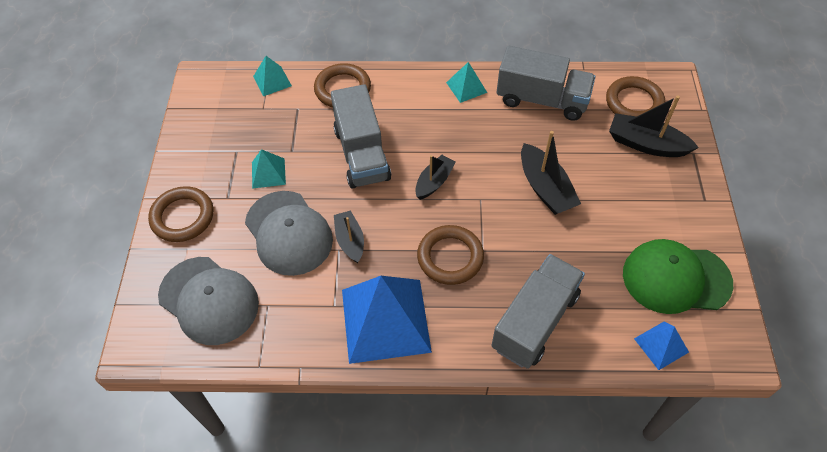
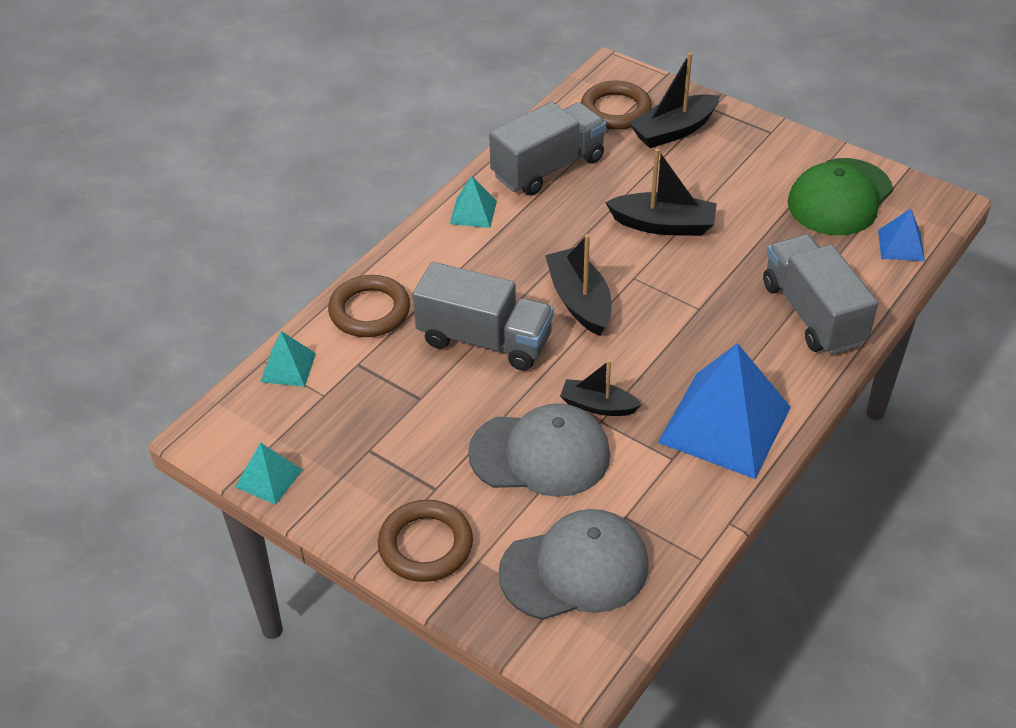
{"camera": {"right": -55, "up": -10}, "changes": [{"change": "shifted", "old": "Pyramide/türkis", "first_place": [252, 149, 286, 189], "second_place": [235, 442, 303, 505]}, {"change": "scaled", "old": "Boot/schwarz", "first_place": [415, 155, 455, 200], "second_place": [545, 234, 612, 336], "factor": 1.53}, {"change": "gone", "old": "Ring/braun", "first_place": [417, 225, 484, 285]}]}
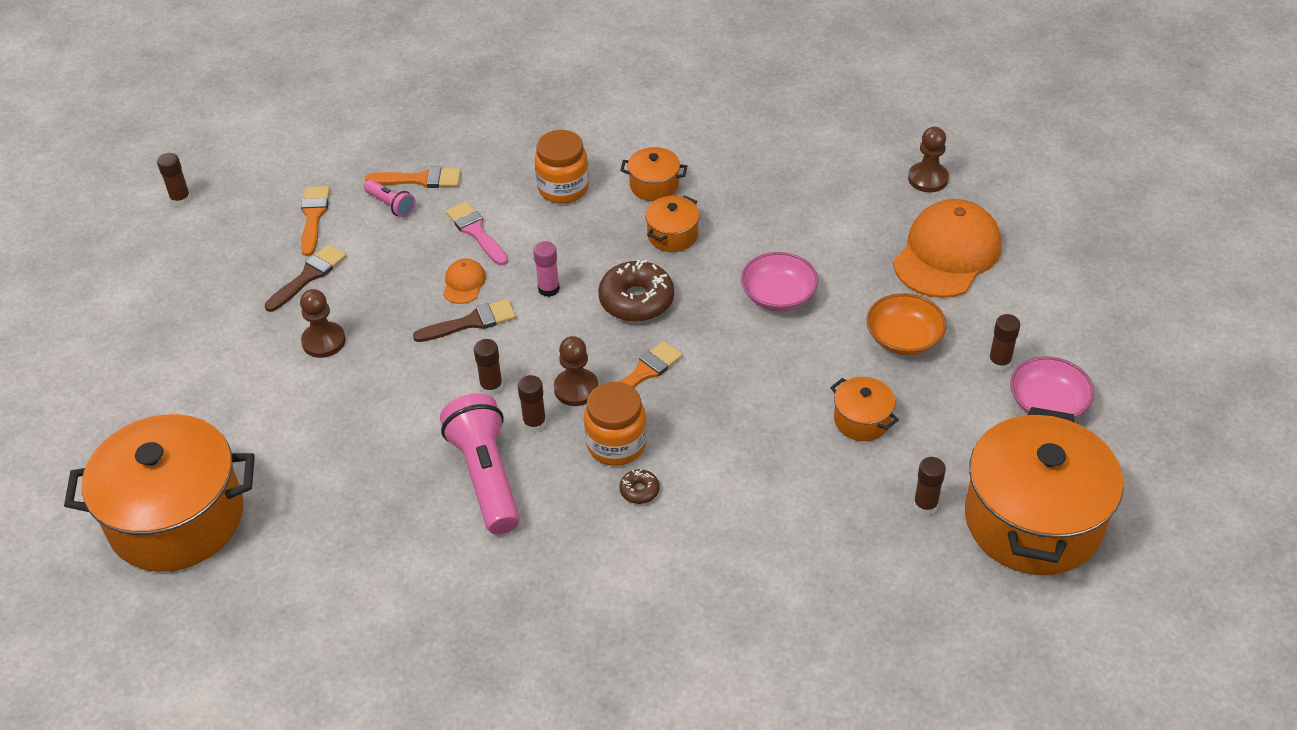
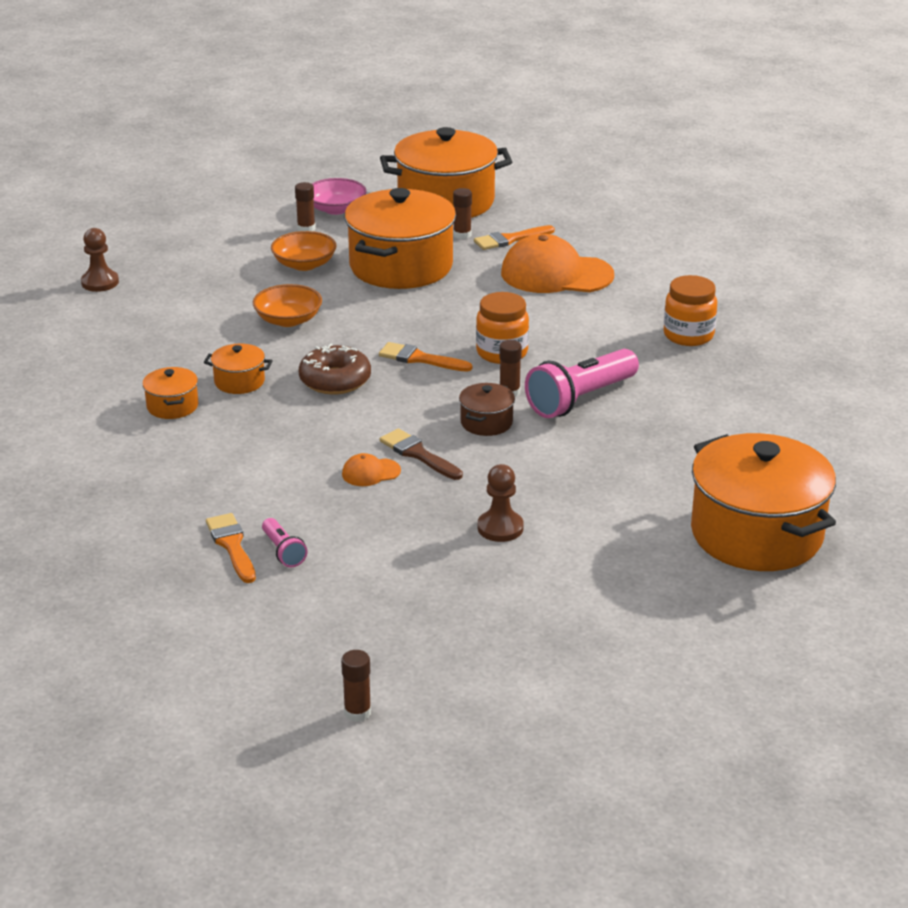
{"camera": {"right": -115, "up": -15}, "changes": [{"change": "gone", "old": "Pinsel/braun", "first_place": [265, 244, 346, 312]}, {"change": "shifted", "old": "Pinsel/orange", "first_place": [301, 186, 330, 256], "second_place": [474, 225, 555, 250]}, {"change": "rotated", "old": "Taschenlampe/rosa", "first_place": [364, 180, 416, 218], "second_place": [262, 518, 307, 567], "degrees": 135}, {"change": "gone", "old": "Pinsel/rosa", "first_place": [446, 201, 508, 265]}, {"change": "swapped", "old": "Klebestift/braun", "new": "Kochtopf/braun", "first_place": [474, 339, 503, 396], "second_place": [459, 383, 515, 436]}, {"change": "gone", "old": "Klebestift/rosa", "first_place": [533, 241, 560, 297]}, {"change": "shifted", "old": "Einmachglas/orange", "first_place": [534, 130, 589, 203], "second_place": [664, 275, 717, 346]}, {"change": "gone", "old": "Bauer/braun", "first_place": [554, 336, 598, 406]}, {"change": "gone", "old": "Donut/braun", "first_place": [619, 469, 660, 504]}, {"change": "repainted", "old": "Schüssel/rosa", "new": "Schüssel/orange", "first_place": [741, 252, 818, 311], "second_place": [253, 284, 322, 327]}, {"change": "scaled", "old": "Kochtopf/orange", "first_place": [830, 377, 899, 441], "second_place": [344, 188, 456, 289], "factor": 2.29}, {"change": "shifted", "old": "Kappe/orange", "first_place": [893, 199, 1001, 298], "second_place": [501, 234, 614, 293]}]}
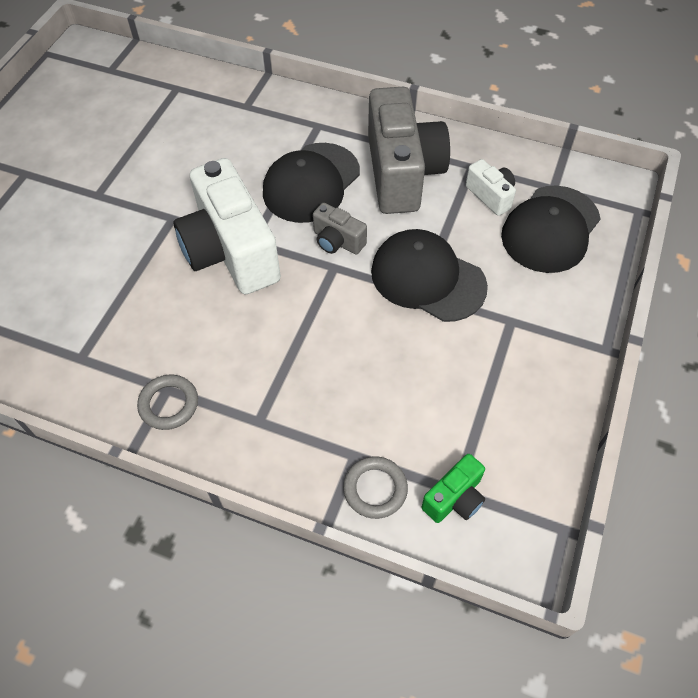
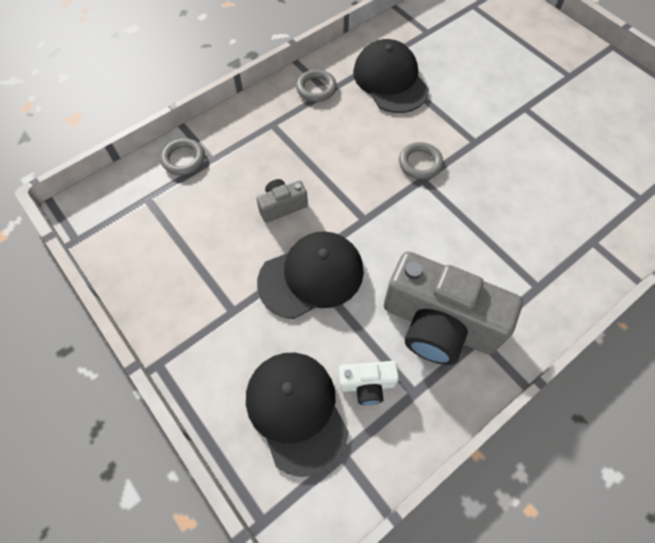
{"camera": {"right": 120, "up": 5}, "changes": [{"change": "swapped", "old": "Kamera/weiß", "new": "Ring/grau", "first_place": [174, 158, 281, 295], "second_place": [399, 142, 443, 180]}, {"change": "shifted", "old": "Kappe/schwarz", "first_place": [263, 143, 360, 223], "second_place": [353, 39, 429, 113]}, {"change": "shifted", "old": "Kamera/grau", "first_place": [313, 203, 367, 254], "second_place": [256, 179, 308, 223]}, {"change": "gone", "old": "Kamera/grün", "first_place": [422, 454, 485, 523]}]}
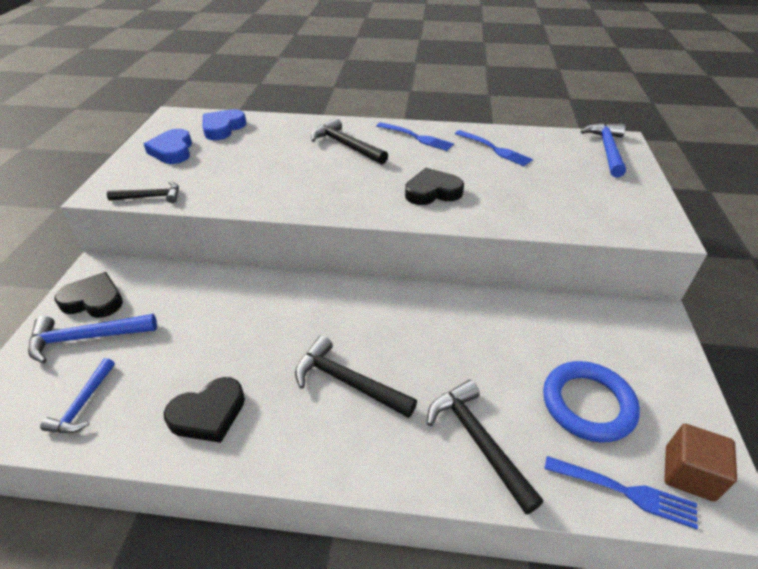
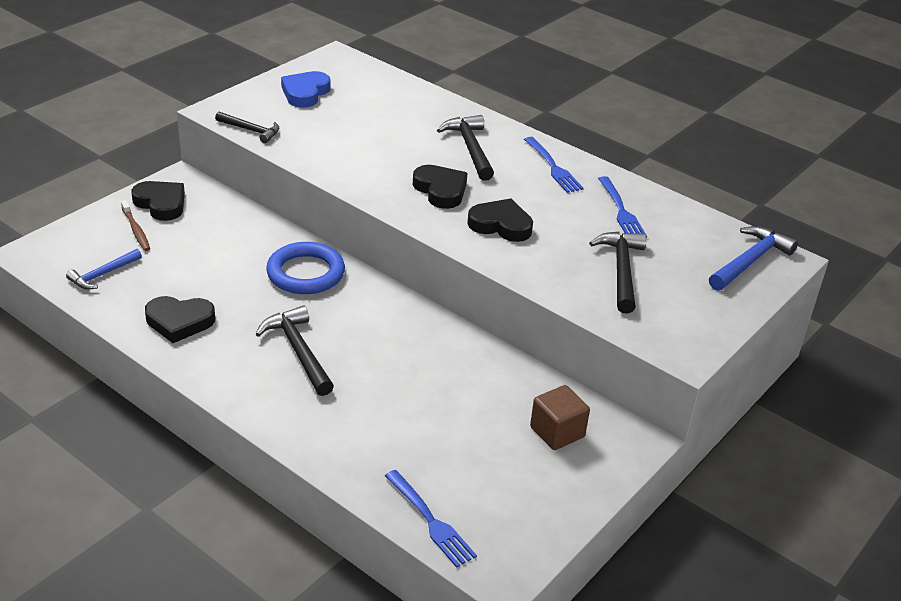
{"camera": {"right": 30, "up": -5}, "changes": [{"change": "swapped", "old": "Hammer/blau", "new": "Zahnbürste/braun", "first_place": [28, 314, 157, 363], "second_place": [121, 200, 150, 251]}, {"change": "gone", "old": "Herz/blau", "first_place": [202, 109, 247, 140]}, {"change": "shifted", "old": "Hammer/schwarz", "first_place": [427, 380, 543, 514], "second_place": [589, 232, 647, 314]}, {"change": "shifted", "old": "Ring/blau", "first_place": [543, 361, 640, 442], "second_place": [266, 242, 345, 294]}, {"change": "shifted", "old": "Kubus/braun", "first_place": [664, 424, 737, 502], "second_place": [530, 385, 590, 450]}, {"change": "new", "new": "Herz/schwarz", "second_place": [413, 165, 467, 209]}]}
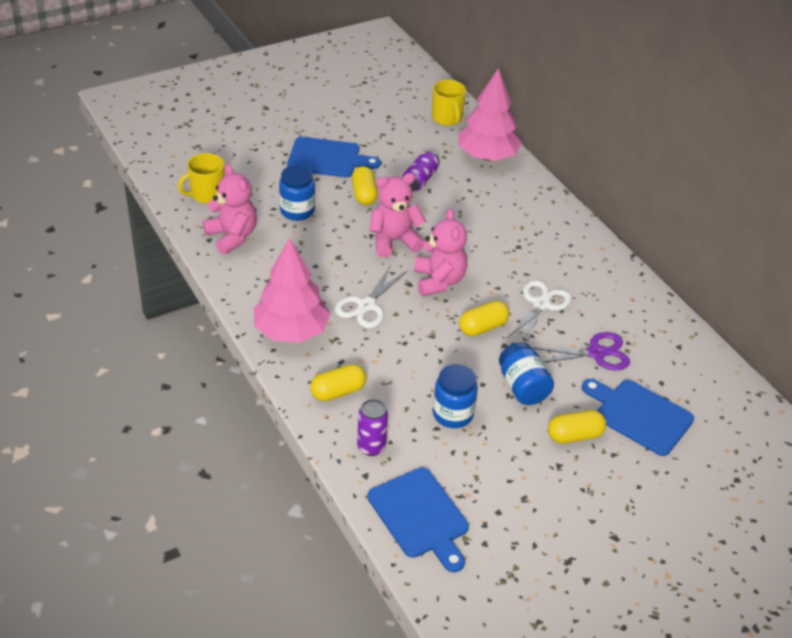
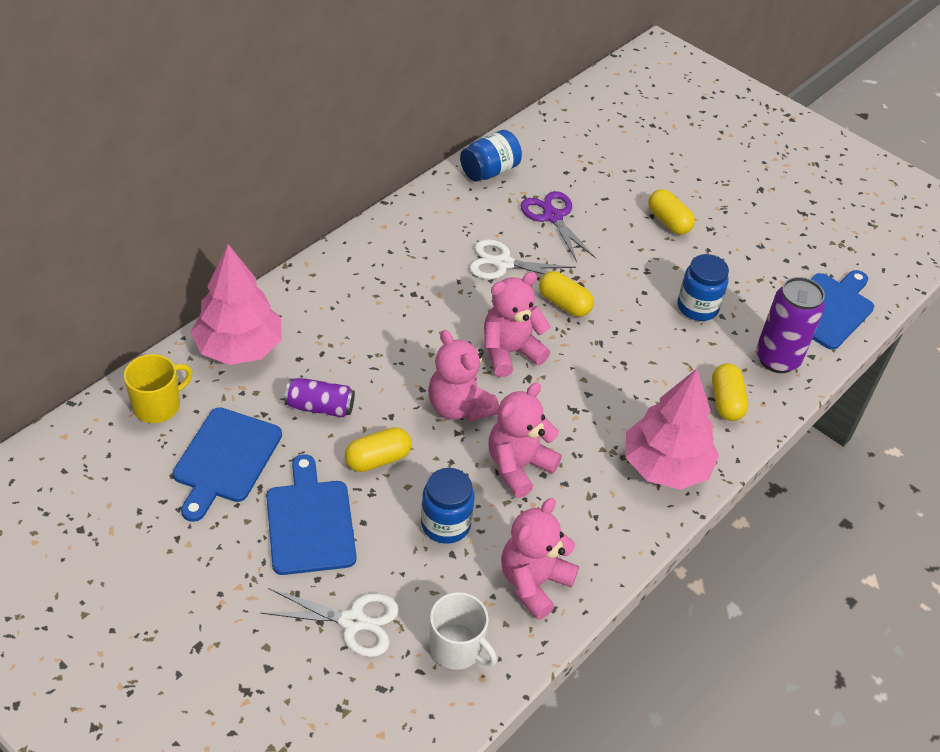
{"camera": {"right": -110, "up": 5}, "changes": [{"change": "repainted", "old": "Tasse/gelb", "new": "Tasse/weiß", "first_place": [178, 153, 225, 203], "second_place": [429, 592, 497, 670]}, {"change": "rotated", "old": "Kapsel/gelb", "first_place": [310, 364, 366, 401], "second_place": [712, 363, 748, 421], "degrees": 45}, {"change": "shifted", "old": "Schere/weiß", "first_place": [335, 265, 407, 328], "second_place": [260, 588, 399, 657]}, {"change": "scaled", "old": "Dose/lila", "first_place": [357, 399, 388, 456], "second_place": [756, 277, 825, 373], "factor": 1.59}, {"change": "shifted", "old": "Einmachglas/blau", "first_place": [499, 342, 554, 405], "second_place": [460, 130, 522, 182]}, {"change": "shifted", "old": "Schneidebrett/blau", "first_place": [582, 379, 694, 456], "second_place": [173, 407, 282, 522]}, {"change": "new", "new": "Teddybär/rosa", "second_place": [489, 382, 562, 498]}]}
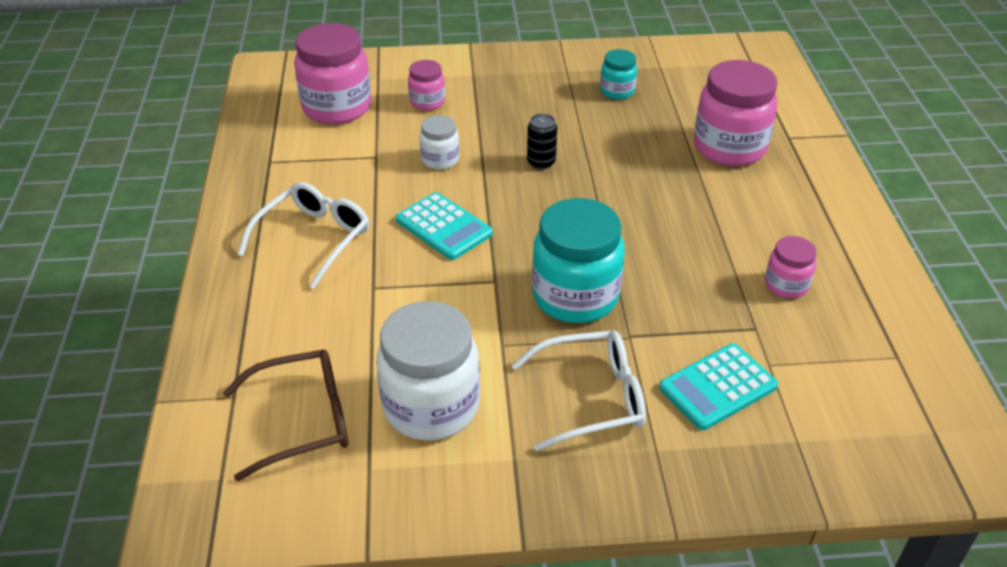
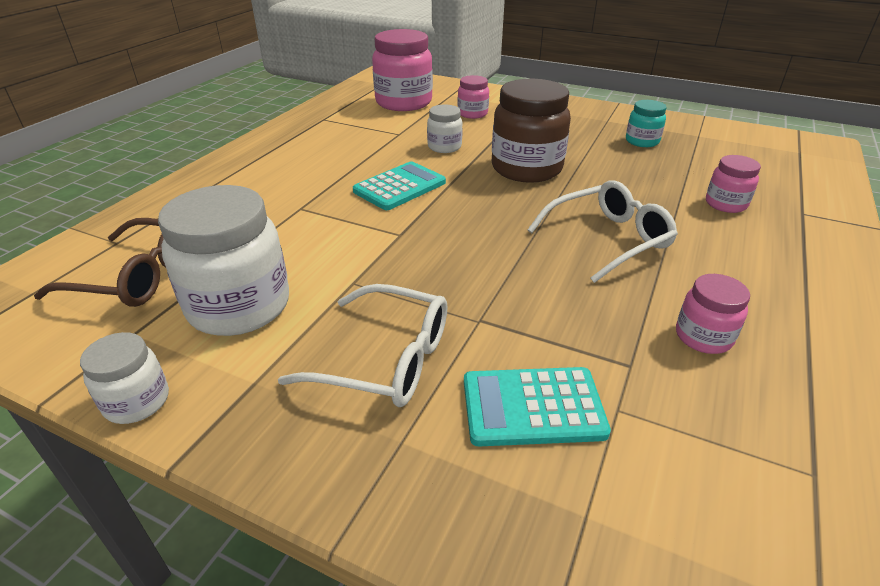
{"camera": {"right": 30, "up": -5}, "changes": [{"change": "shifted", "old": "Brille/weiß", "first_place": [238, 182, 369, 289], "second_place": [528, 181, 678, 283]}, {"change": "rotated", "old": "Taschenrechner/türkis", "first_place": [396, 192, 493, 260], "second_place": [353, 161, 446, 210], "degrees": -120}, {"change": "swapped", "old": "Dose/schwarz", "new": "Einmachglas/braun", "first_place": [527, 114, 557, 169], "second_place": [492, 79, 571, 183]}, {"change": "gone", "old": "Einmachglas/türkis", "first_place": [532, 198, 625, 323]}, {"change": "scaled", "old": "Einmachglas/rosa", "first_place": [694, 60, 777, 166], "second_place": [706, 155, 761, 213], "factor": 0.51}, {"change": "new", "new": "Einmachglas/weiß", "second_place": [80, 332, 169, 424]}]}
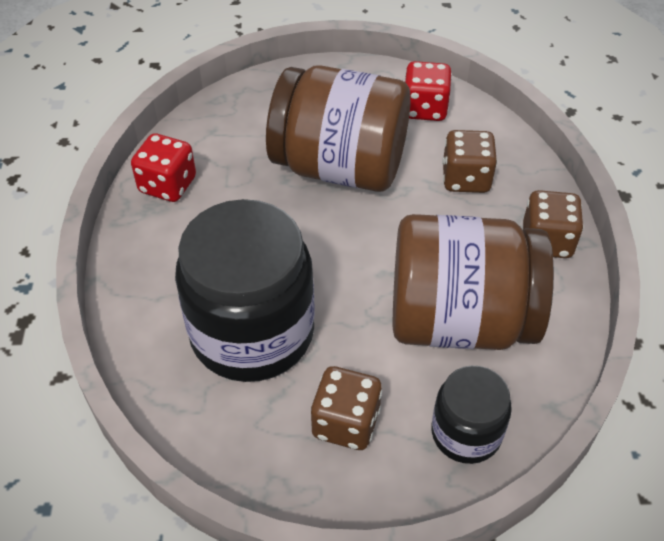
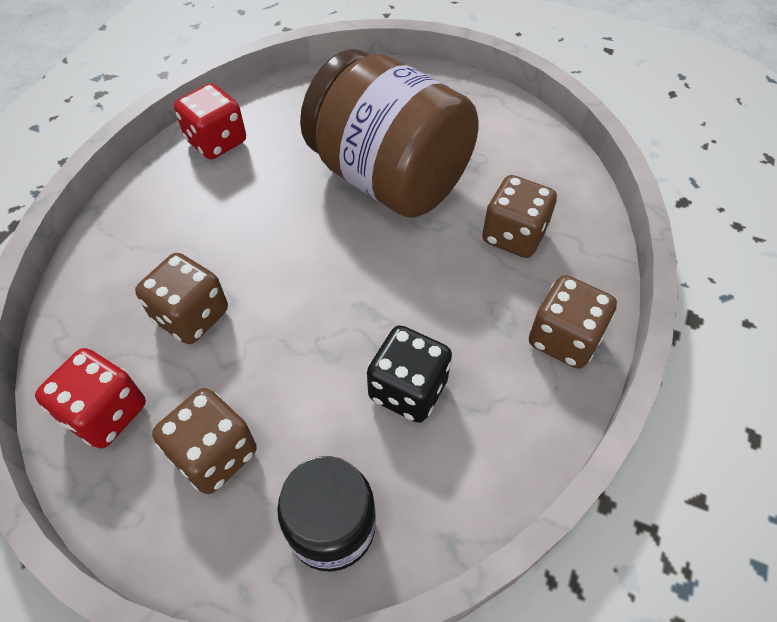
{"camera": {"right": 25, "up": 5}, "changes": [{"change": "swapped", "old": "Einmachglas/schwarz", "new": "Spielwürfel/braun", "first_place": [175, 199, 315, 382], "second_place": [135, 253, 228, 344]}, {"change": "swapped", "old": "Einmachglas/braun", "new": "Spielwürfel/schwarz", "first_place": [393, 214, 554, 350], "second_place": [367, 325, 452, 423]}, {"change": "shifted", "old": "Spielwürfel/rot", "first_place": [405, 61, 452, 121], "second_place": [35, 348, 146, 449]}]}
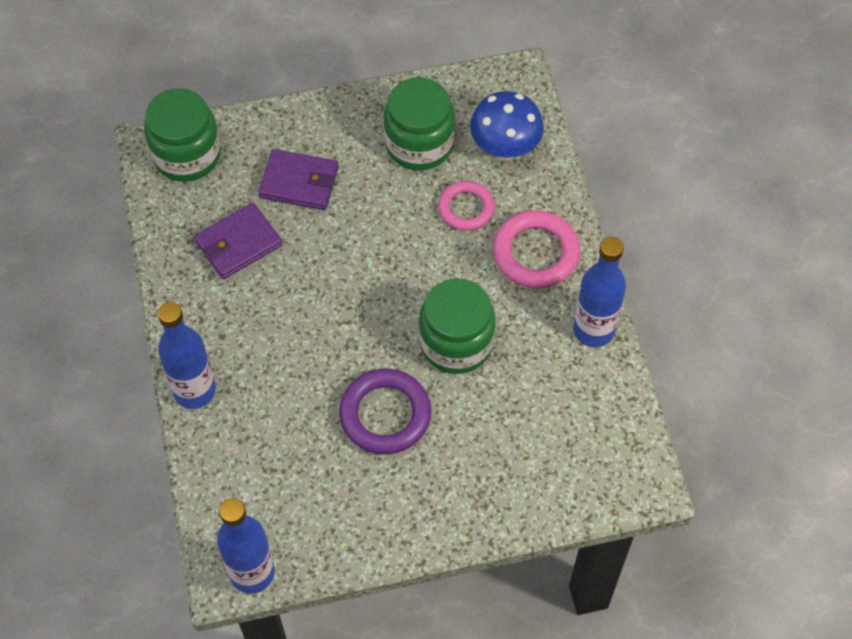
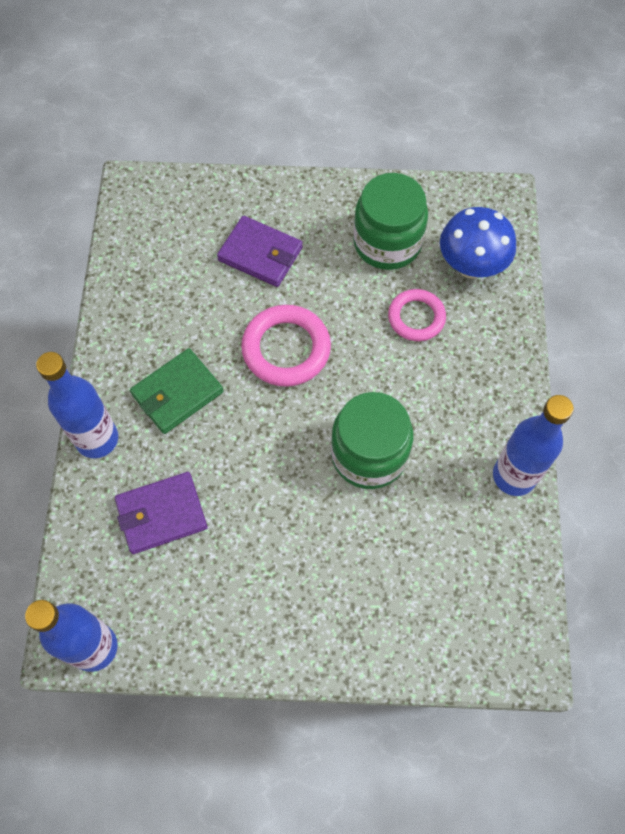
{"camera": {"right": 15, "up": 5}, "changes": [{"change": "gone", "old": "Einmachglas/grün", "first_place": [144, 88, 221, 182]}, {"change": "shifted", "old": "Geldbörse/lila", "first_place": [194, 203, 282, 279], "second_place": [115, 472, 208, 554]}, {"change": "gone", "old": "Ring/lila", "first_place": [339, 369, 431, 455]}, {"change": "shifted", "old": "Ring/rosa", "first_place": [493, 210, 580, 288], "second_place": [241, 305, 331, 387]}, {"change": "new", "new": "Geldbörse/grün", "second_place": [130, 348, 224, 434]}]}
